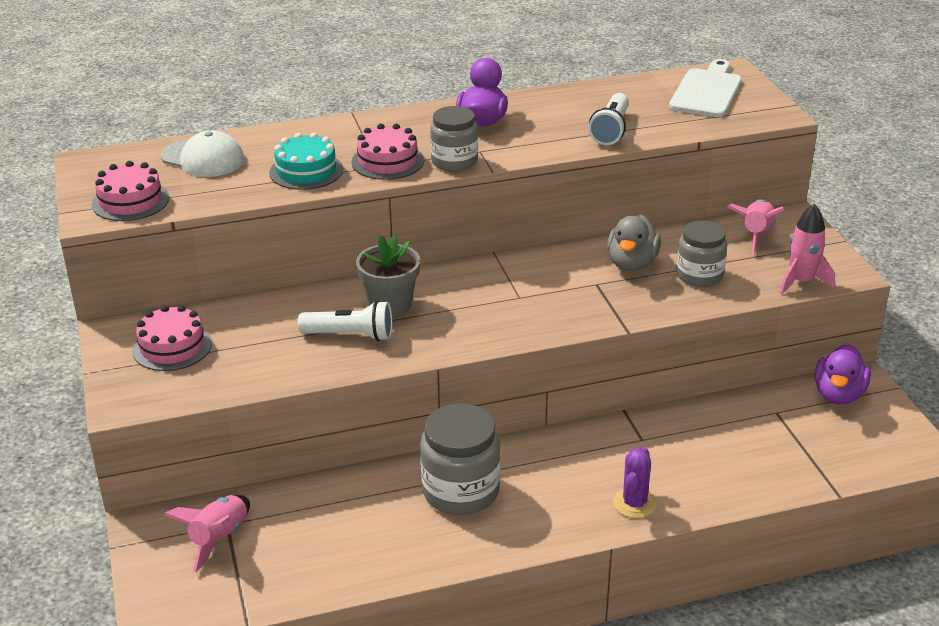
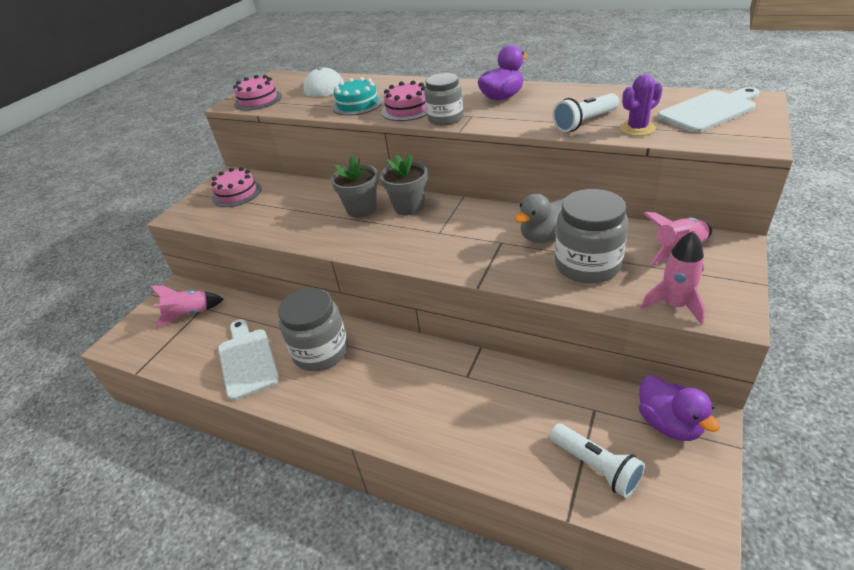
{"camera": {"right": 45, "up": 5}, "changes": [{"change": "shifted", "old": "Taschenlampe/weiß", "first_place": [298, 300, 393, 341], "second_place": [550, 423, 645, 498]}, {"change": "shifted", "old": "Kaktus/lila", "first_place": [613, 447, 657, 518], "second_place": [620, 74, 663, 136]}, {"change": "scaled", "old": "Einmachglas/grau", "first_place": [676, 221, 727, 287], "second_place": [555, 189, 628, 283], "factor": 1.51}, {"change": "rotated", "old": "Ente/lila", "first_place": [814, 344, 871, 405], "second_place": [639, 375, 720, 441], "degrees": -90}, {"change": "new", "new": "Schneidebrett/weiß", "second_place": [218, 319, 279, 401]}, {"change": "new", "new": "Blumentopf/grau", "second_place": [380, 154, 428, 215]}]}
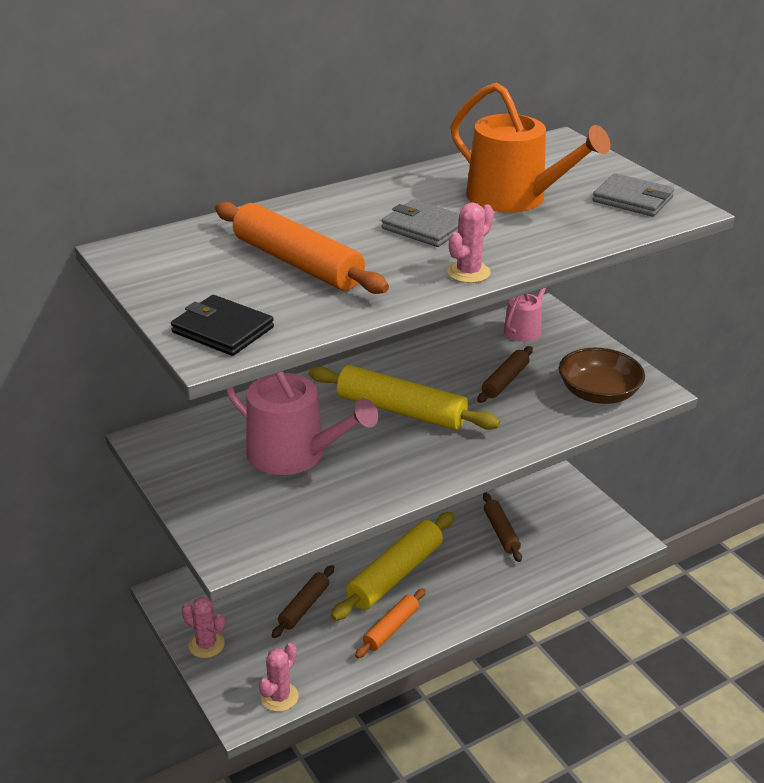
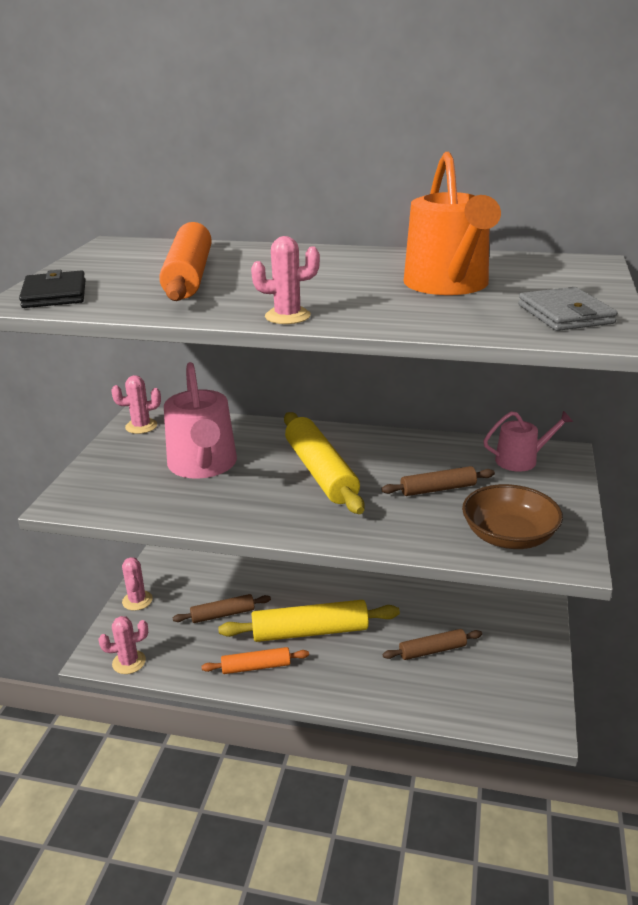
{"camera": {"right": 45, "up": -5}, "changes": [{"change": "gone", "old": "Geldbörse/grau", "first_place": [382, 199, 459, 247]}, {"change": "rotated", "old": "Nudelholz/braun", "first_place": [483, 492, 522, 562], "second_place": [383, 629, 482, 660], "degrees": 45}, {"change": "new", "new": "Kaktus/rosa", "second_place": [111, 375, 161, 434]}]}
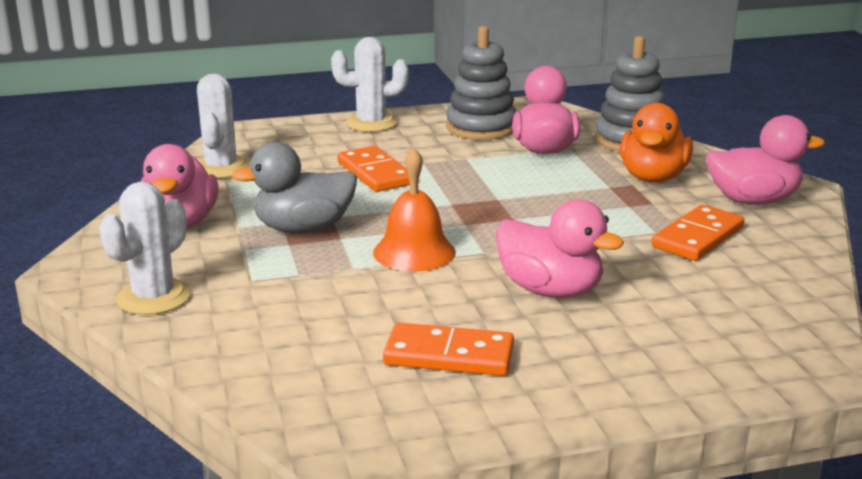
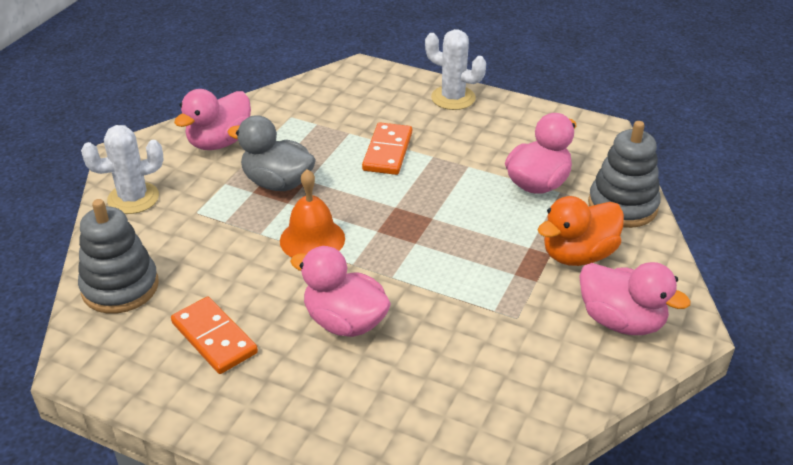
{"camera": {"right": 40, "up": 15}, "changes": [{"change": "gone", "old": "Kaktus/weiß", "first_place": [197, 74, 250, 178]}, {"change": "shifted", "old": "Stapelspielzeug/grau", "first_place": [446, 26, 516, 140], "second_place": [78, 199, 159, 314]}, {"change": "rotated", "old": "Ente/rosa", "first_place": [496, 199, 624, 298], "second_place": [290, 246, 391, 337], "degrees": 135}, {"change": "gone", "old": "Dominostein/orange", "first_place": [652, 205, 744, 261]}]}
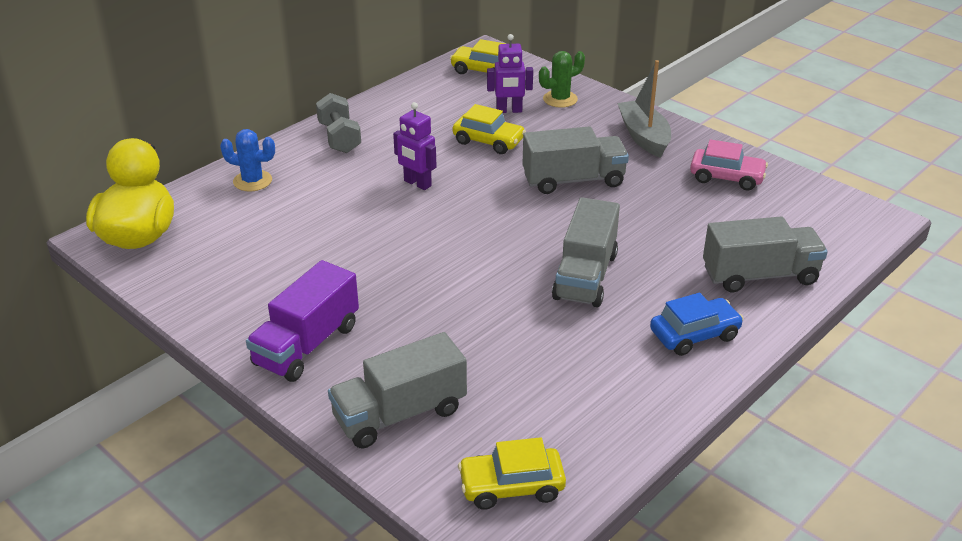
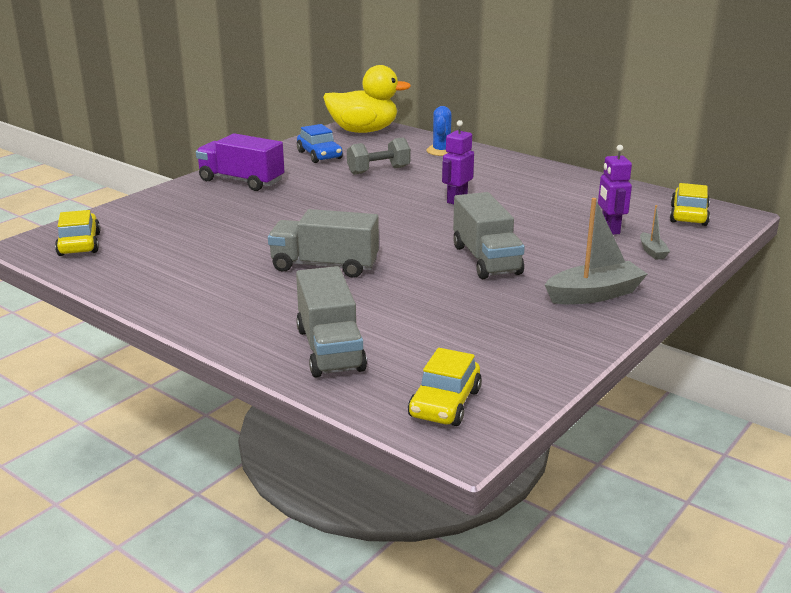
{"camera": {"right": 85, "up": -10}, "changes": [{"change": "shifted", "old": "Hantel/grau", "first_place": [316, 93, 361, 153], "second_place": [347, 137, 411, 175]}, {"change": "gone", "old": "Lastwagen/grau", "first_place": [328, 332, 467, 449]}, {"change": "shifted", "old": "Auto/gelb", "first_place": [452, 104, 526, 154], "second_place": [408, 348, 482, 426]}, {"change": "swapped", "old": "Kaktus/grün", "new": "Boot/grau", "first_place": [539, 51, 585, 108], "second_place": [640, 205, 670, 260]}, {"change": "shifted", "old": "Auto/blau", "first_place": [650, 293, 744, 356], "second_place": [297, 124, 343, 163]}, {"change": "gone", "old": "Auto/rosa", "first_place": [690, 139, 768, 190]}]}
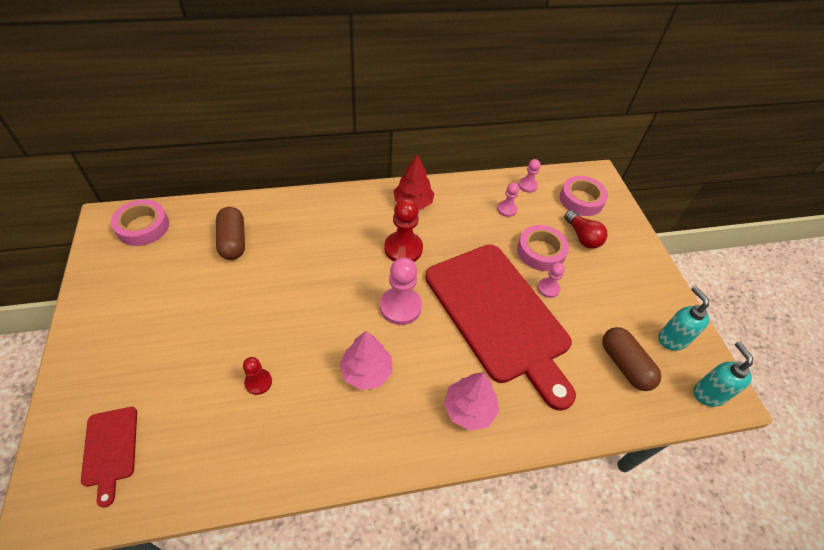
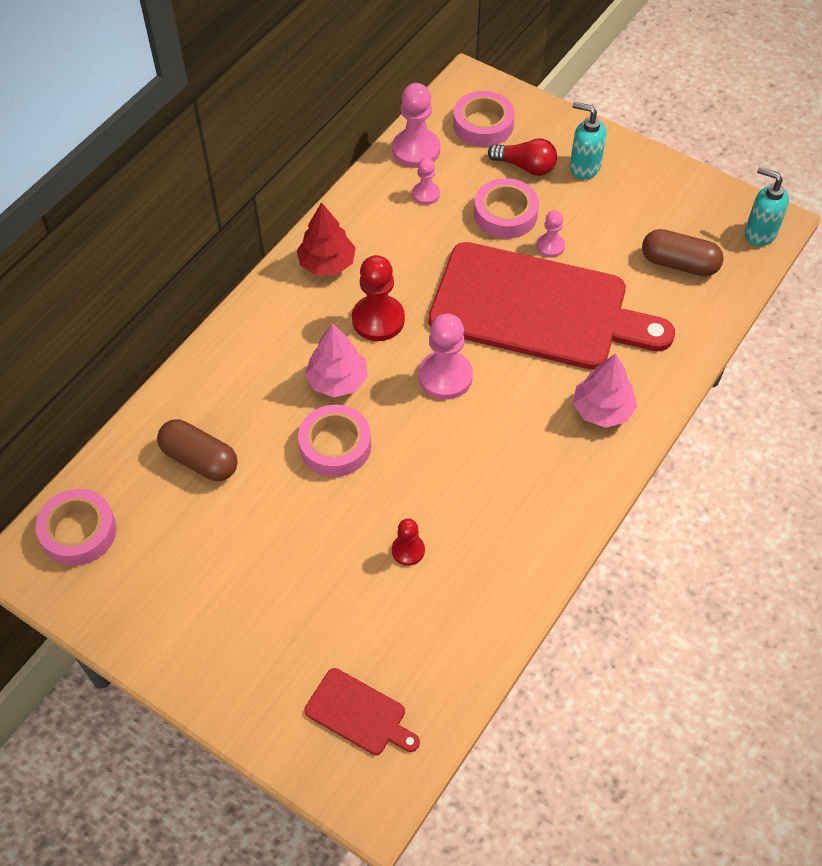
{"camera": {"right": -40, "up": 5}, "changes": [{"change": "shifted", "old": "Baum/rosa", "first_place": [339, 331, 392, 390], "second_place": [305, 323, 368, 397]}, {"change": "scaled", "old": "Bauer/rosa", "first_place": [518, 159, 540, 193], "second_place": [392, 83, 440, 168], "factor": 1.79}, {"change": "shifted", "old": "Seifenspender/türkis", "first_place": [658, 286, 709, 351], "second_place": [570, 102, 606, 180]}, {"change": "new", "new": "Klebeband/rosa", "second_place": [298, 405, 371, 477]}]}
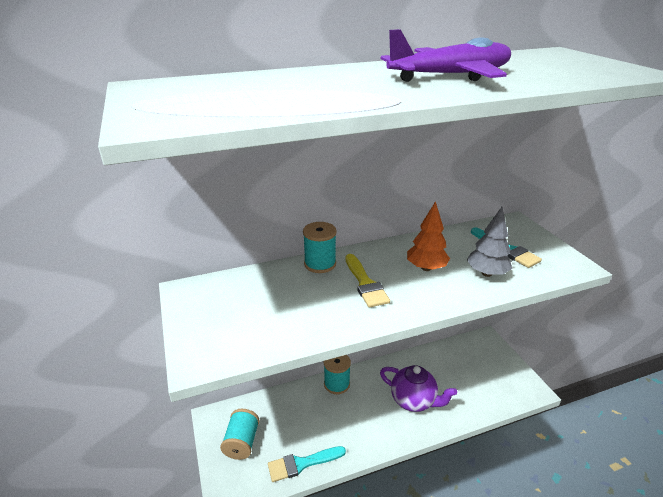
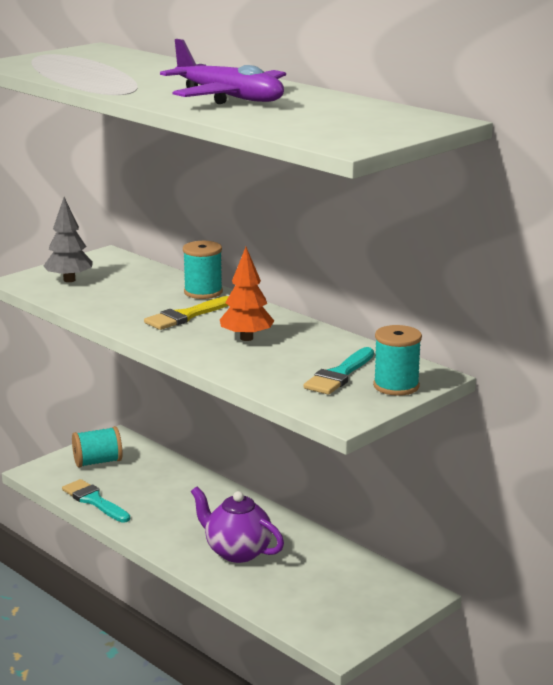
{"camera": {"right": 65, "up": -10}, "changes": [{"change": "shifted", "old": "Garnrolle/türkis", "first_place": [324, 355, 351, 394], "second_place": [373, 325, 422, 396]}, {"change": "rotated", "old": "Teekanne/lila", "first_place": [380, 365, 457, 412], "second_place": [191, 487, 284, 563], "degrees": 120}, {"change": "shifted", "old": "Baum/grau", "first_place": [467, 207, 512, 277], "second_place": [44, 197, 93, 282]}]}
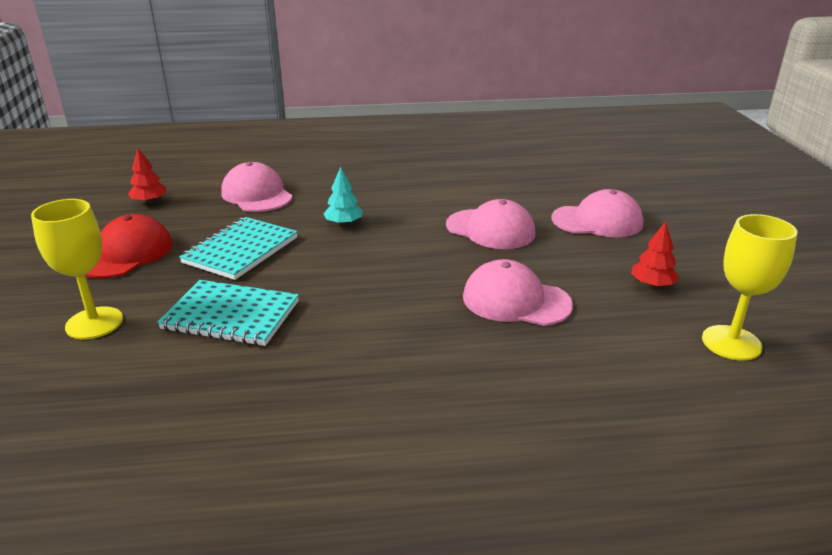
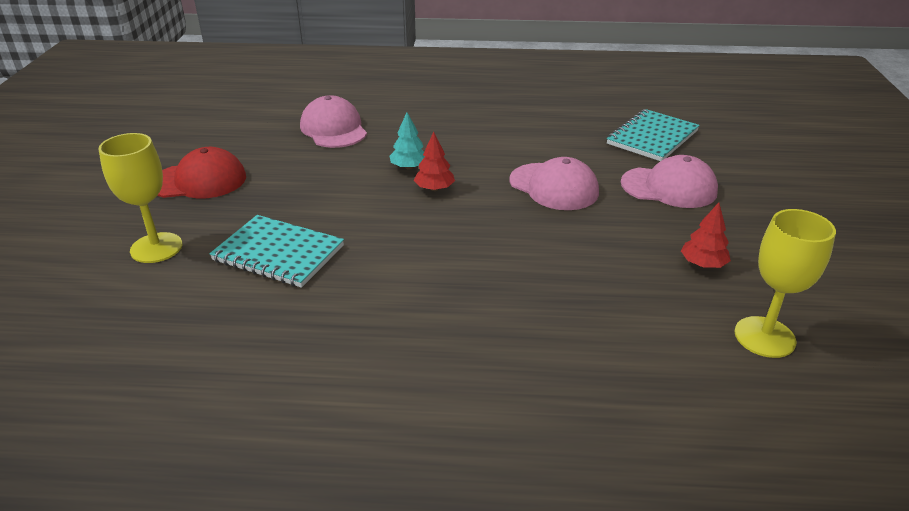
{"camera": {"right": 10, "up": 5}, "changes": [{"change": "rotated", "old": "Kappe/rot", "first_place": [85, 214, 173, 278], "second_place": [157, 147, 246, 198], "degrees": 45}, {"change": "shifted", "old": "Baum/rot", "first_place": [128, 148, 167, 203], "second_place": [414, 132, 455, 191]}, {"change": "shifted", "old": "Notizbuch/türkis", "first_place": [179, 217, 298, 280], "second_place": [607, 109, 700, 161]}, {"change": "gone", "old": "Kappe/rosa", "first_place": [463, 259, 573, 326]}]}
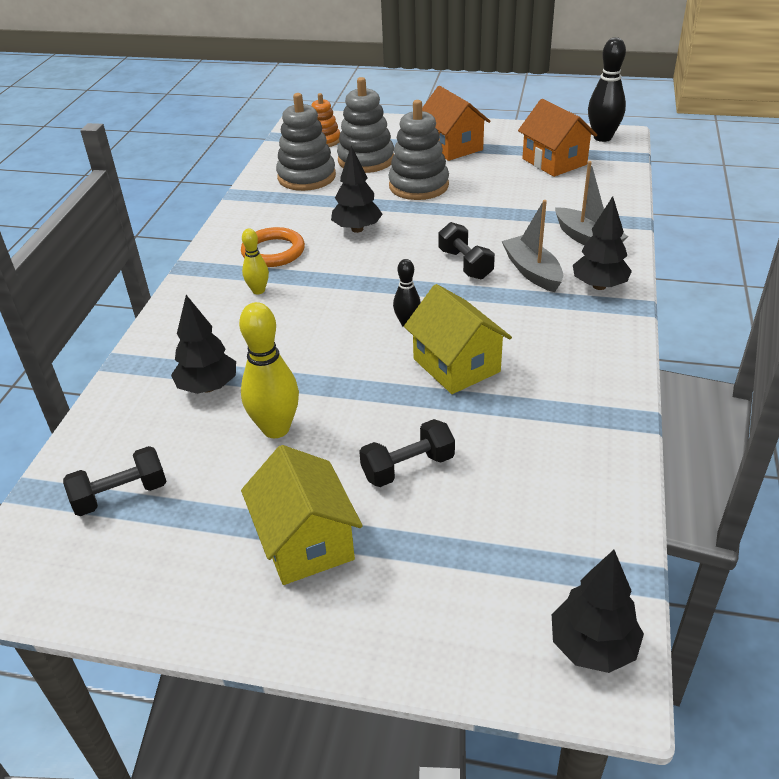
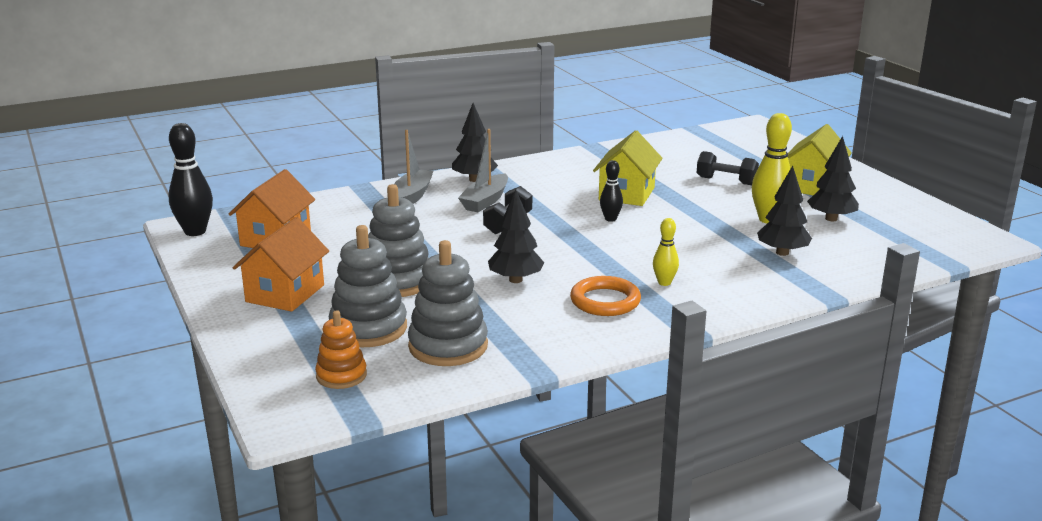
{"camera": {"right": -130, "up": -15}, "changes": [{"change": "gone", "old": "Hantel/schwarz", "first_place": [63, 446, 167, 516]}, {"change": "shifted", "old": "Baum/schwarz", "first_place": [552, 550, 644, 673], "second_place": [807, 136, 859, 221]}]}
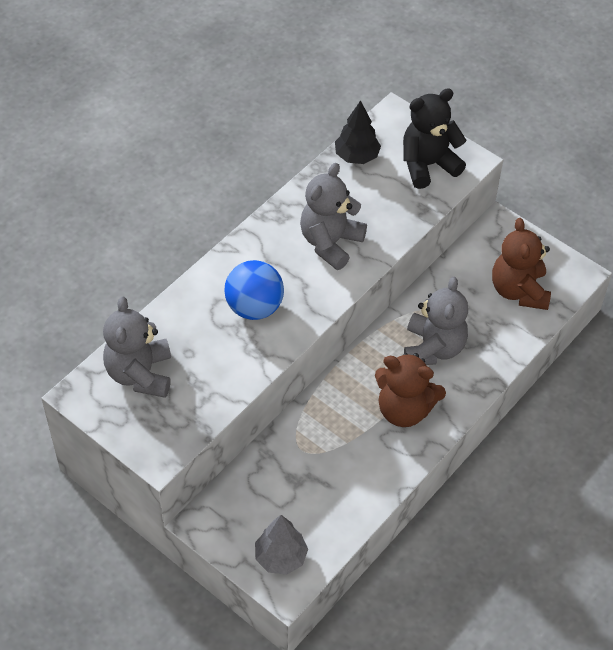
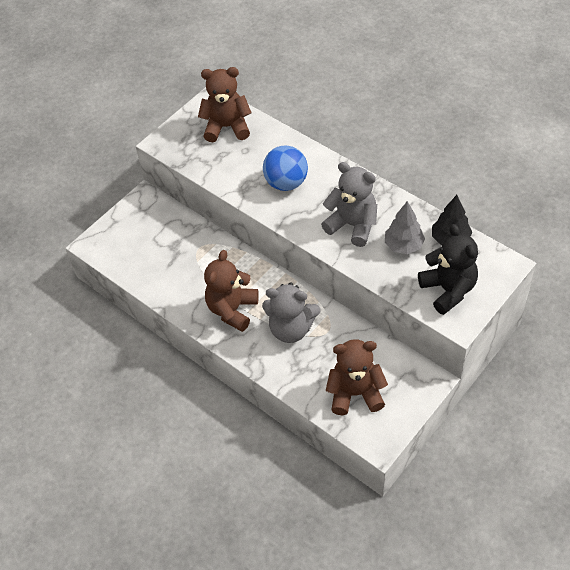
{"camera": {"right": 95, "up": 0}, "changes": [{"change": "repainted", "old": "Teddybär/grau", "new": "Teddybär/braun", "first_place": [103, 297, 171, 398], "second_place": [198, 67, 251, 142]}, {"change": "shifted", "old": "Baum/grau", "first_place": [255, 515, 308, 575], "second_place": [385, 201, 425, 254]}]}
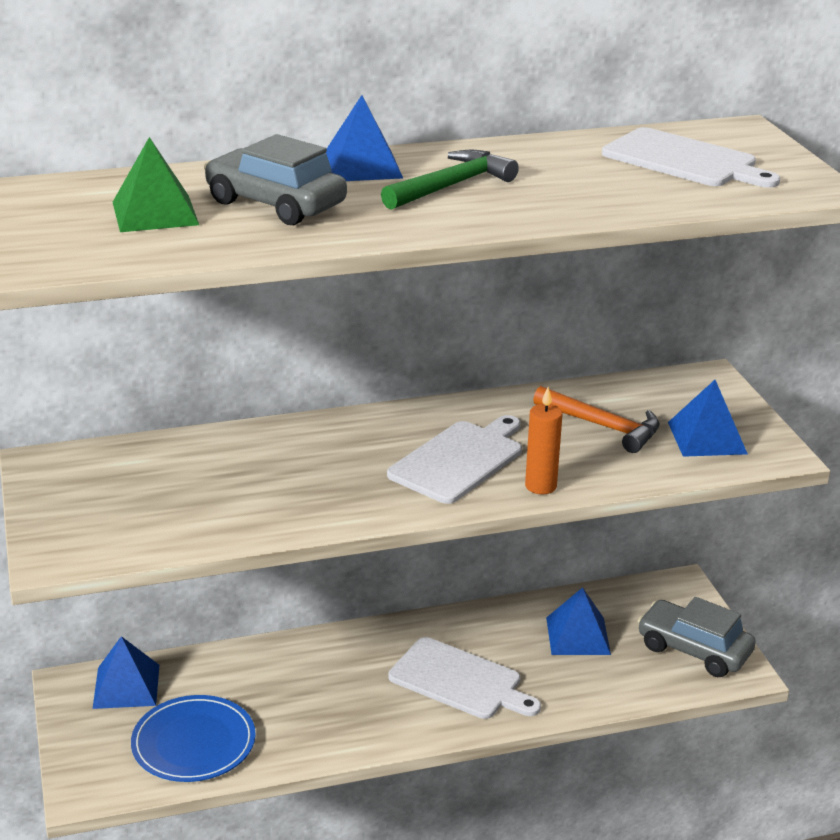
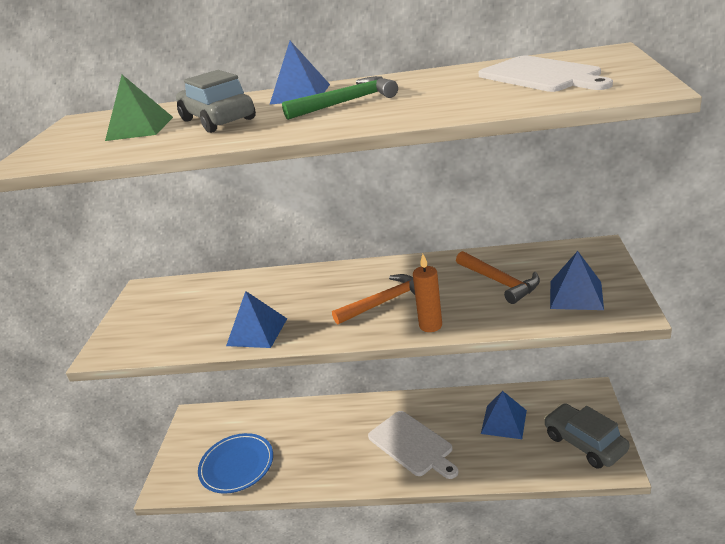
{"camera": {"right": 25, "up": 0}, "changes": [{"change": "shifted", "old": "Pyramide/blau", "first_place": [93, 636, 159, 709], "second_place": [226, 291, 287, 348]}, {"change": "swapped", "old": "Schneidebrett/weiß", "new": "Hammer/orange", "first_place": [387, 415, 522, 504], "second_place": [332, 274, 415, 325]}]}
